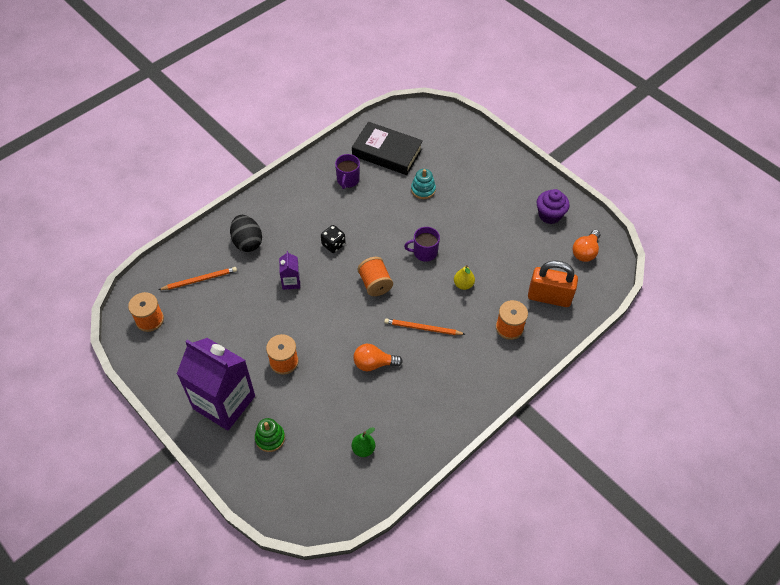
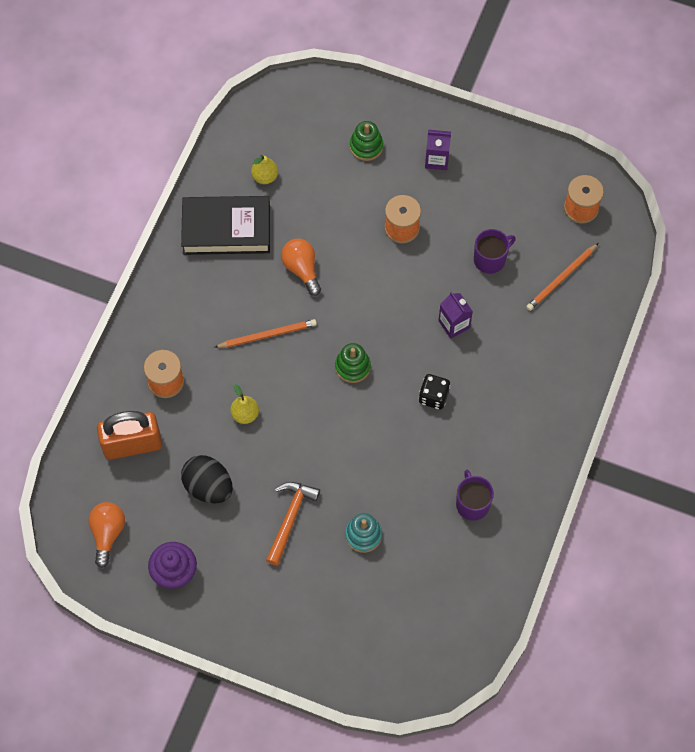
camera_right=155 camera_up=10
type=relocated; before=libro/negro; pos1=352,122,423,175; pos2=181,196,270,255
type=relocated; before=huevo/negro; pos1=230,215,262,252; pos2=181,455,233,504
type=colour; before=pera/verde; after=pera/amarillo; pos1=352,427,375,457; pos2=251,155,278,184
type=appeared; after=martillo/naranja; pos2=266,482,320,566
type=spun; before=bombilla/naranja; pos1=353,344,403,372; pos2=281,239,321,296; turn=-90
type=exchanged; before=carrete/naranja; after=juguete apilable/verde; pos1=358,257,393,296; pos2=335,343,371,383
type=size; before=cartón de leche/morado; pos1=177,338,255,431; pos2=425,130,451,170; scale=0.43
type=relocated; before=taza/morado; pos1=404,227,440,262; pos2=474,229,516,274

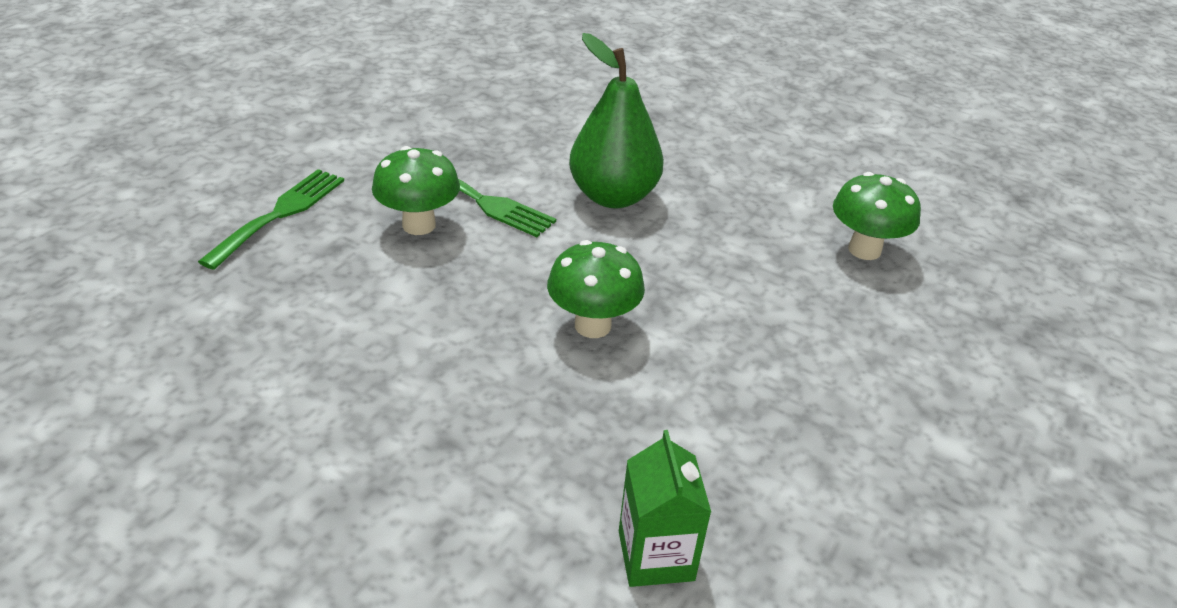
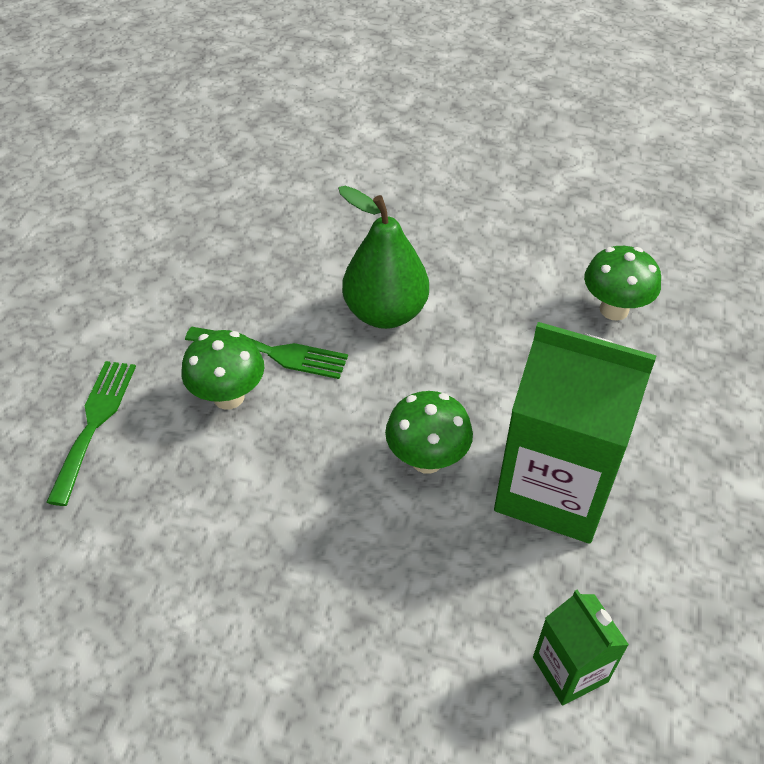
camera_right=-15 camera_up=10
type=appeared; after=cartón de leche/verde; pos2=494,322,657,544

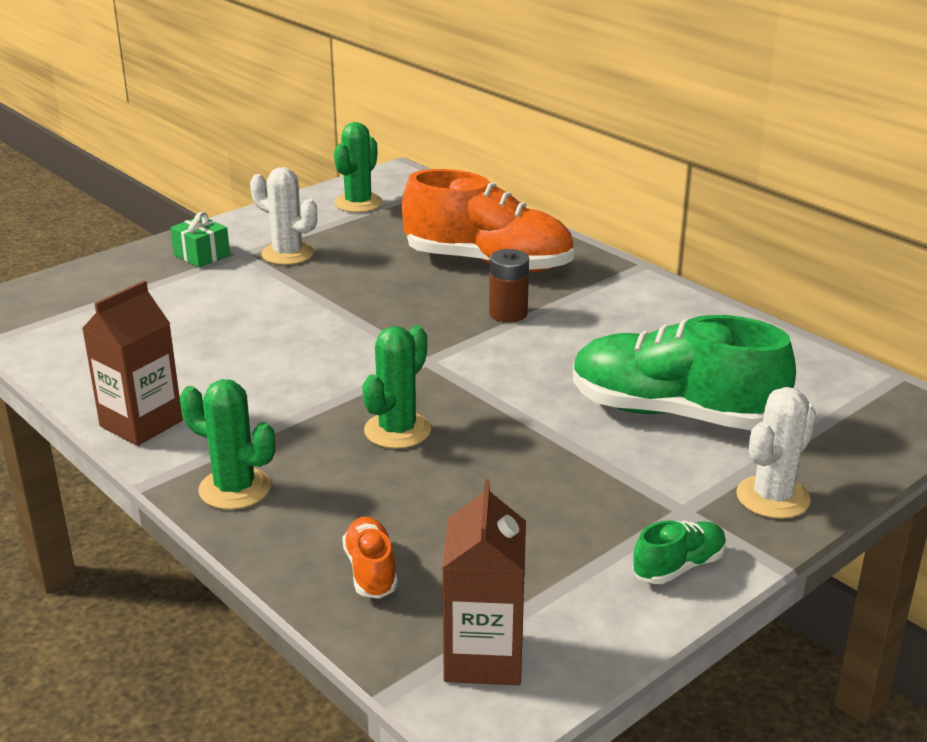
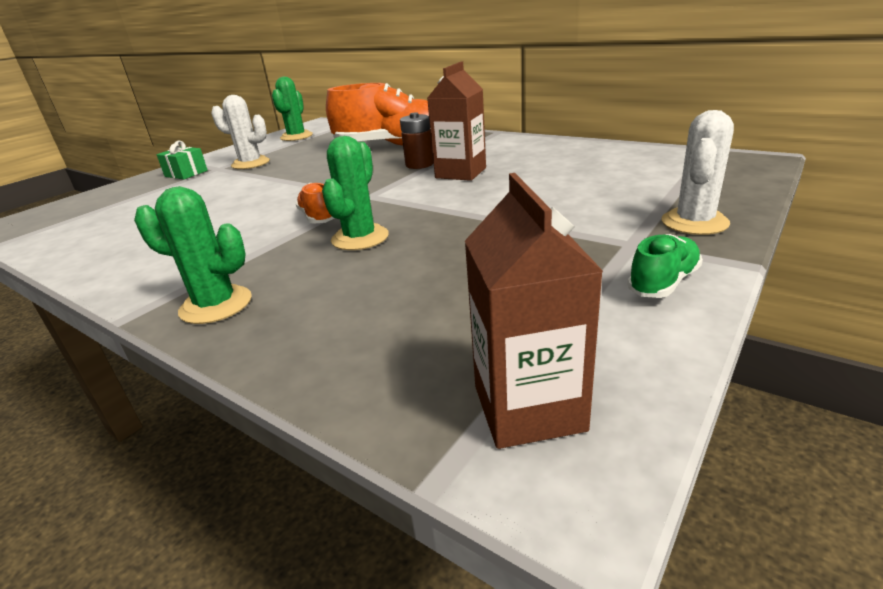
camera_right=-10 camera_up=0
type=relocated; before=zapato/naranja; pos1=342,517,398,599; pos2=296,183,335,224
type=relocated; before=cartón de leche/marrón; pos1=82,280,183,446; pos2=427,61,486,181
type=missing; before=zapato/verde; pos1=573,315,796,430

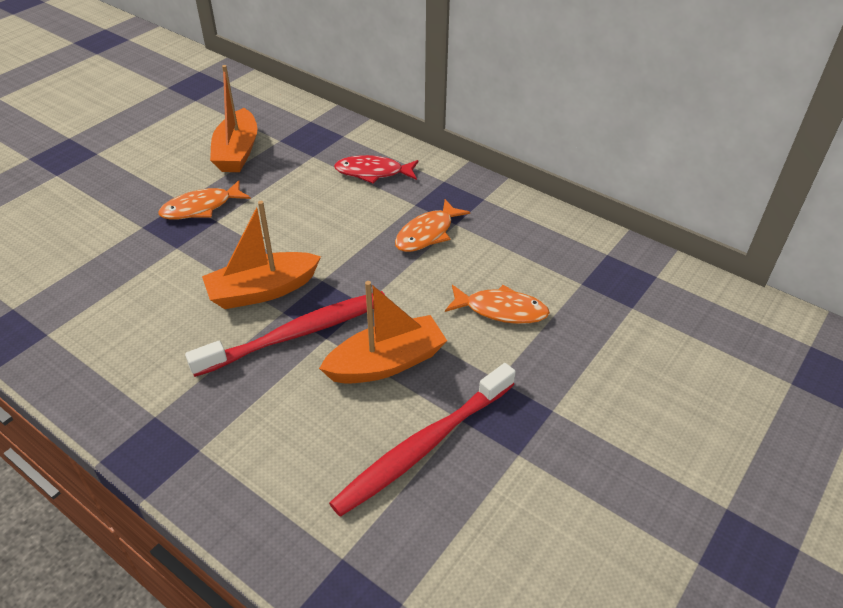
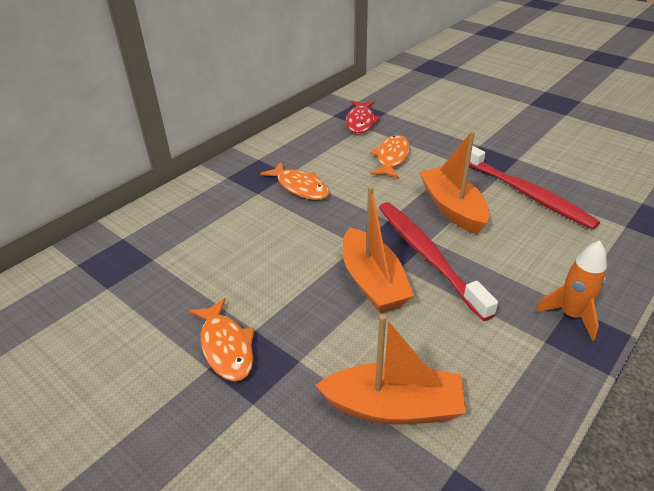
camera_right=-85 camera_up=-5
type=relocated; before=barco/naranja; pos1=210,65,257,172; pos2=315,314,466,425
type=relocated; before=pez/rojo; pos1=334,155,419,184; pos2=346,101,381,134
type=appeared; after=cohete/naranja; pos2=536,241,607,341

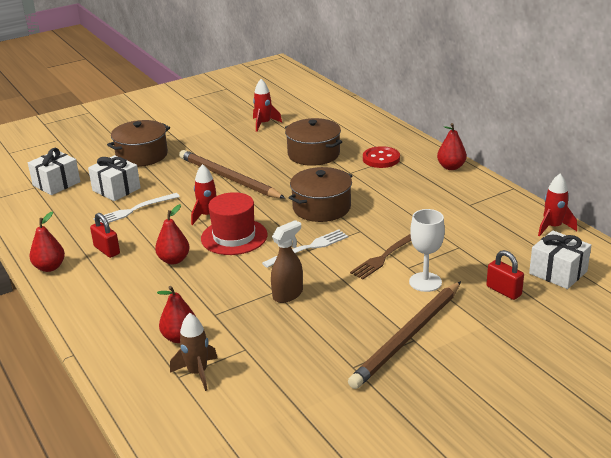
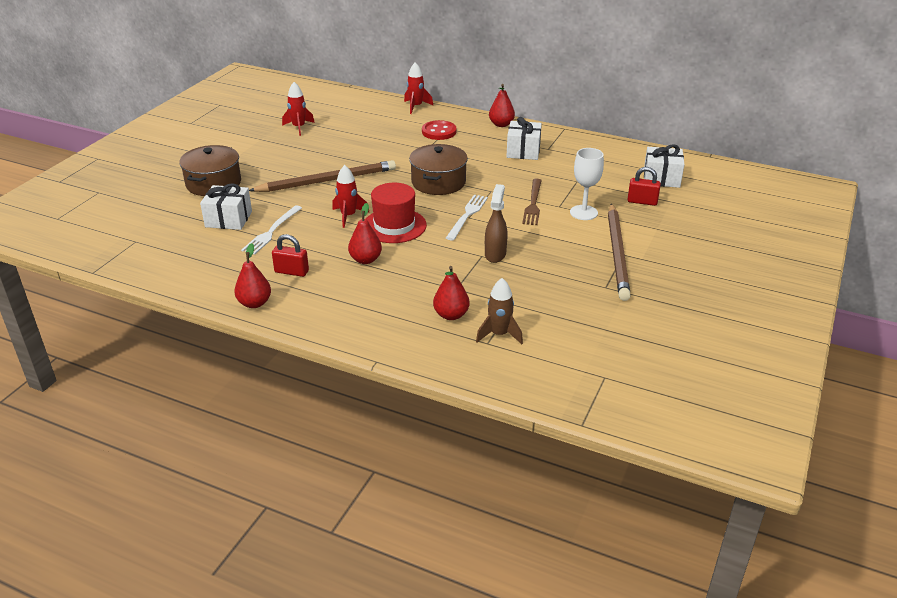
camera_right=-35 camera_up=5
type=spun; before=lápiz/marrón; pos1=179,150,285,199; pos2=249,160,396,192; turn=150
type=relocated; before=cohete/rojo; pos1=538,174,577,236; pos2=404,62,433,114
type=relocated; before=regalo/blanco; pos1=28,148,80,195; pos2=506,117,542,160
type=missing; before=olla/marrón; pos1=285,118,342,166

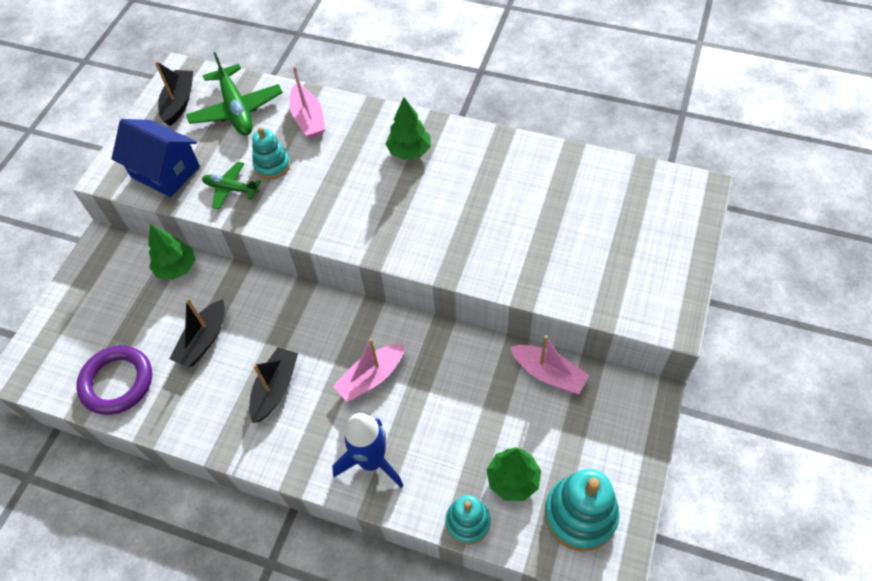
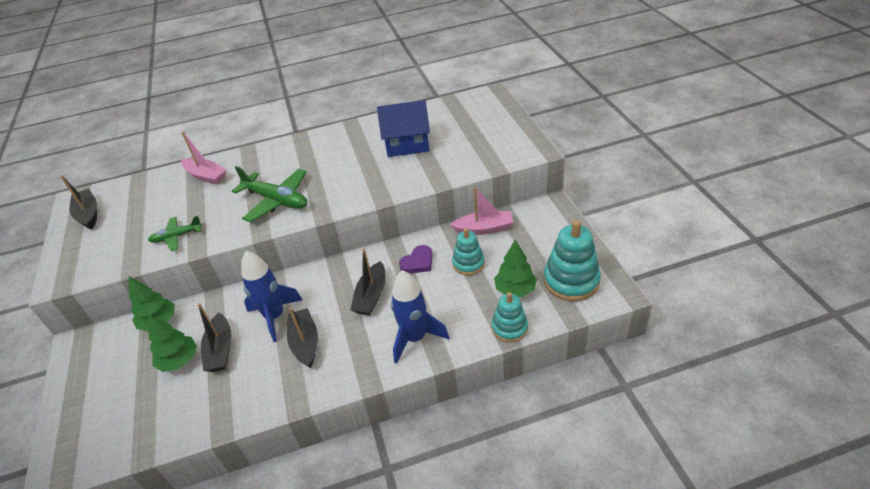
camera_right=-35 camera_up=-15
type=relocated; before=árbol/verde; pos1=385,97,431,160; pos2=148,314,197,372
type=relocated; before=avión/verde; pos1=186,52,283,136; pos2=232,166,307,222
type=appeared; after=cohete/azul; pos2=241,251,302,342
type=colour; before=barco/rosa; after=barco/negro; pos1=333,338,405,402; pos2=350,248,386,315
type=relocated; before=casa/azul; pos1=111,119,200,197; pos2=377,100,430,157
type=appeared; after=corazón/morado; pos2=399,245,433,274
type=relocated; before=juguete apilable/turquesa; pos1=252,127,291,179; pos2=452,228,485,275
type=missing; before=anillo/morado; pos1=76,345,152,415

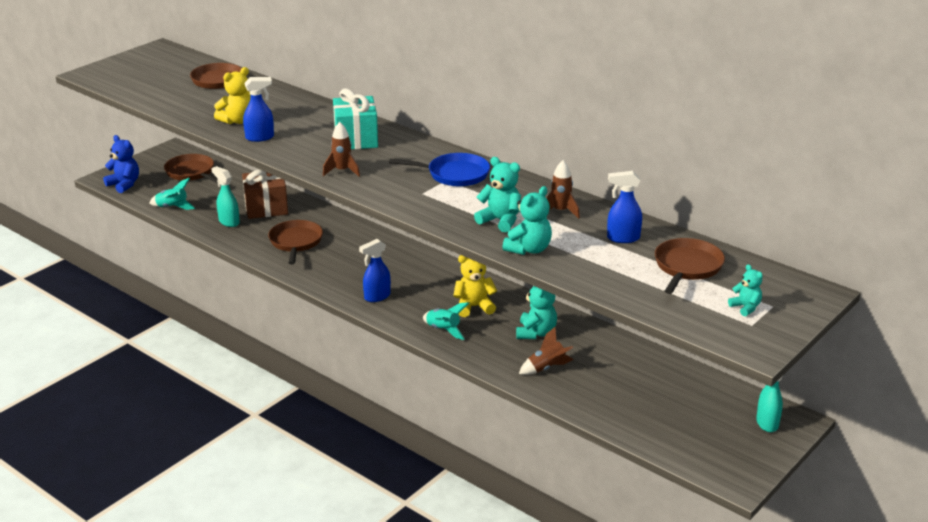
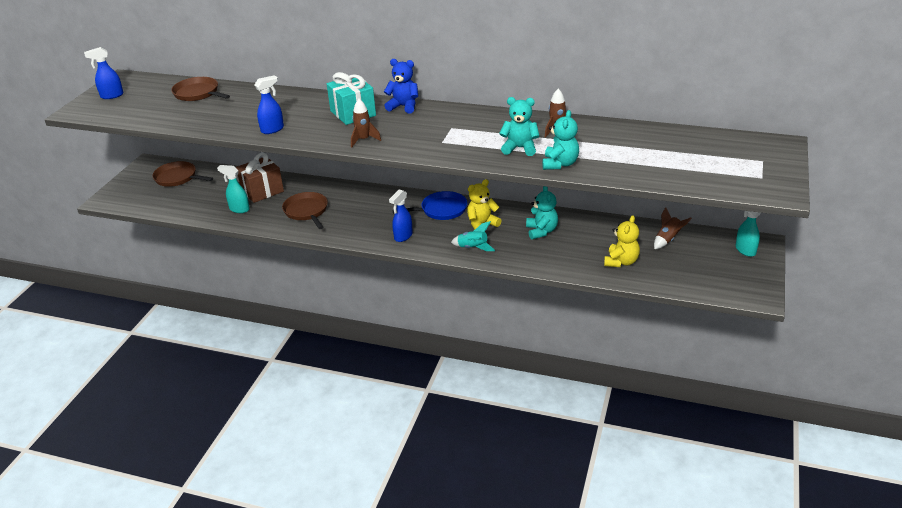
camera_right=-20 camera_up=5
type=relocated; before=pulverizador/azul; pos1=607,171,642,243; pos2=84,47,123,99
type=relocated; before=osito/azul; pos1=103,135,139,193; pos2=384,59,418,114
type=relocated; before=sartén/azul; pos1=389,153,490,186; pos2=393,191,467,220
type=relocated; before=osito/amarillo; pos1=214,67,250,124; pos2=604,215,640,267
type=relocated; before=cohete/marrón; pos1=519,327,574,375; pos2=654,207,692,249
type=missing; before=cohete/turquesa; pos1=149,178,195,210
type=missing; before=sartén/marrón; pos1=655,238,725,294
type=missing; before=osito/turquesa; pos1=728,264,763,317

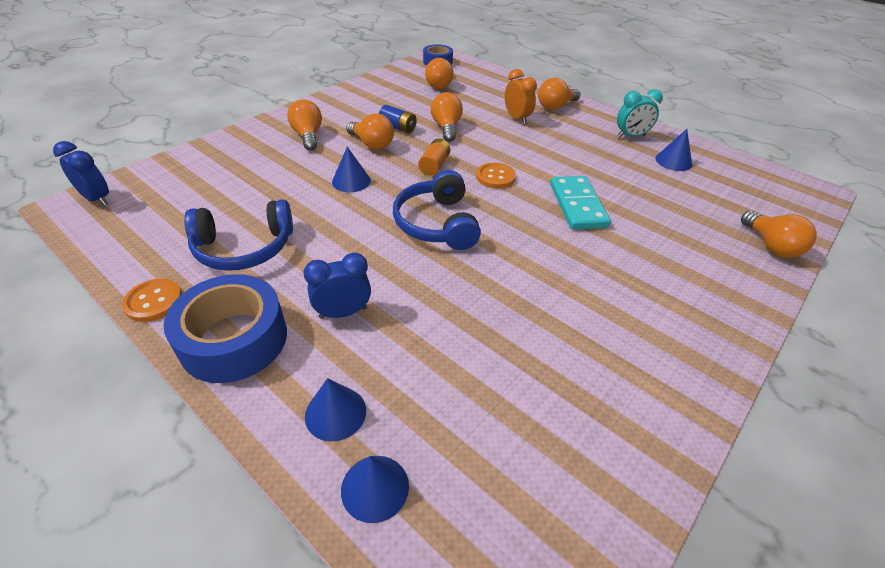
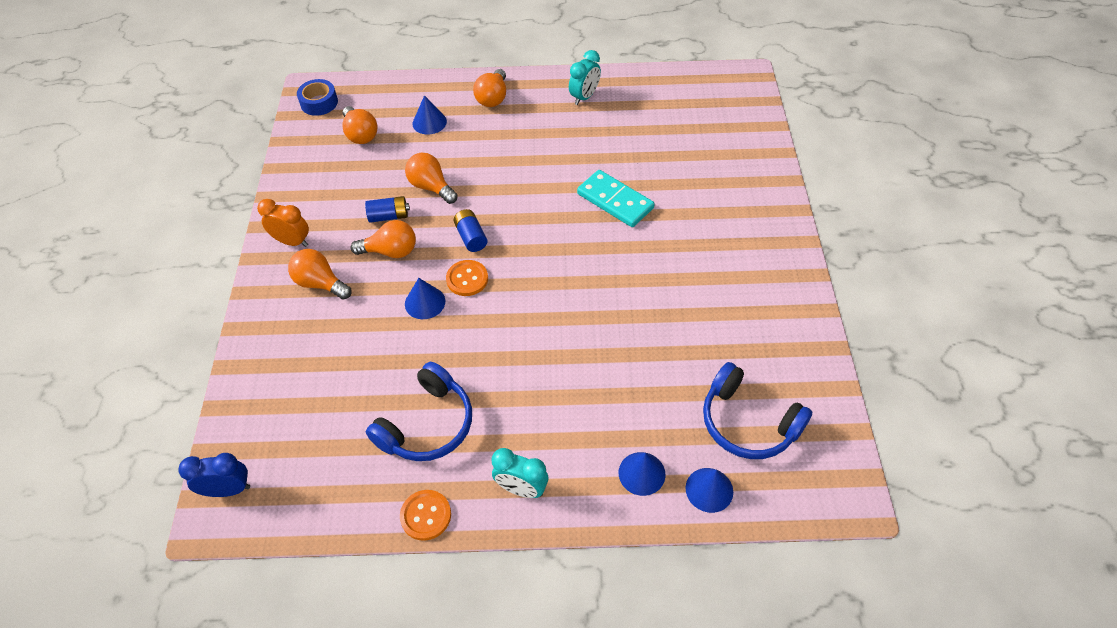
camera_right=-40 camera_up=10
type=relocated; before=despertador/naranja; pos1=505,69,537,124; pos2=257,199,309,247
type=relocated; before=cono/azul; pos1=656,129,692,171; pos2=412,95,447,134
type=relocated; before=botón/naranja; pos1=476,163,516,189; pos2=446,260,488,296
type=colour; before=pila/naranja; after=pila/azul; pos1=418,139,450,176; pos2=454,209,487,252
type=exchanged; before=cinta adhesiva/azul; after=despertador/turquesa; pos1=163,274,287,383; pos2=492,448,548,498
type=relocated; before=auriculares/azul; pos1=393,170,481,250; pos2=703,362,812,459
type=missing; before=despertador/azul; pos1=304,252,371,319
type=missing; before=bombilla/naranja; pos1=741,211,817,258

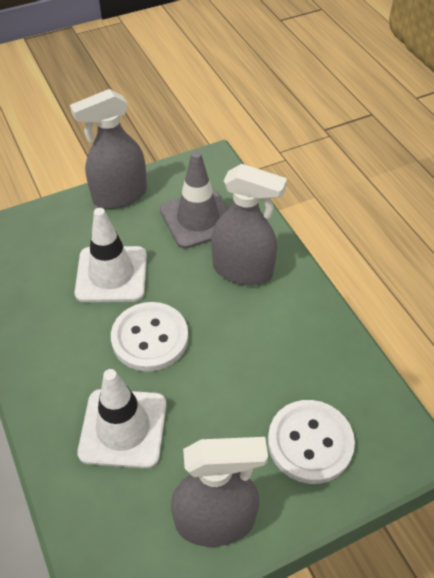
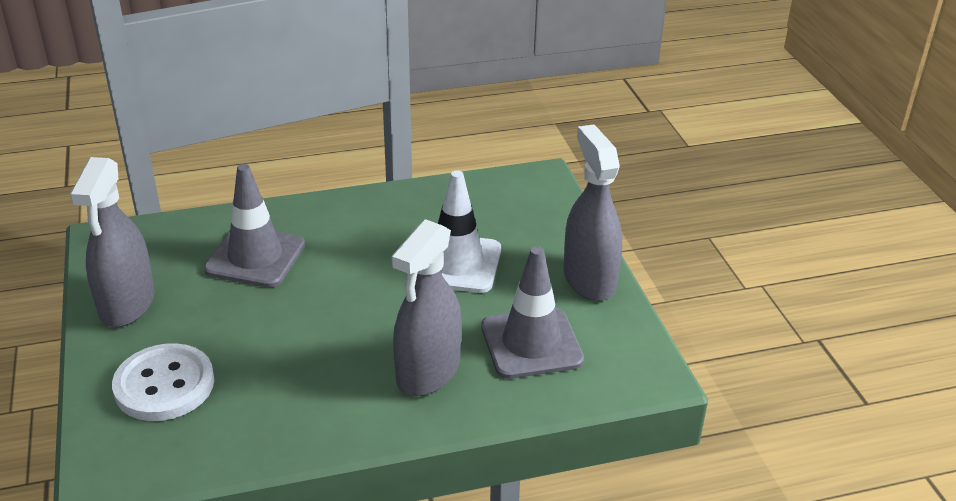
camera_right=100 camera_up=-15
type=colour; before=cono de tráfico/blanco; after=cono de tráfico/gris; pos1=77,369,167,469; pos2=204,164,305,288
type=missing; before=botón/blanco; pos1=111,302,188,372

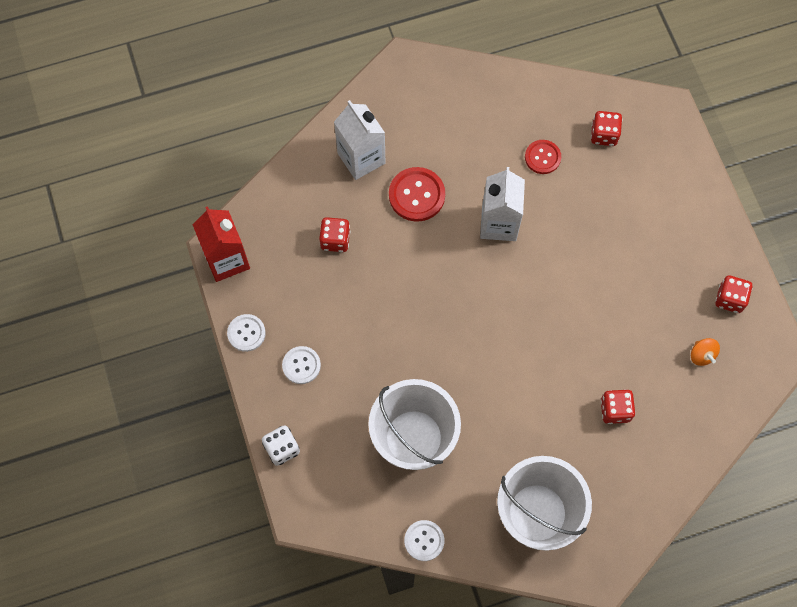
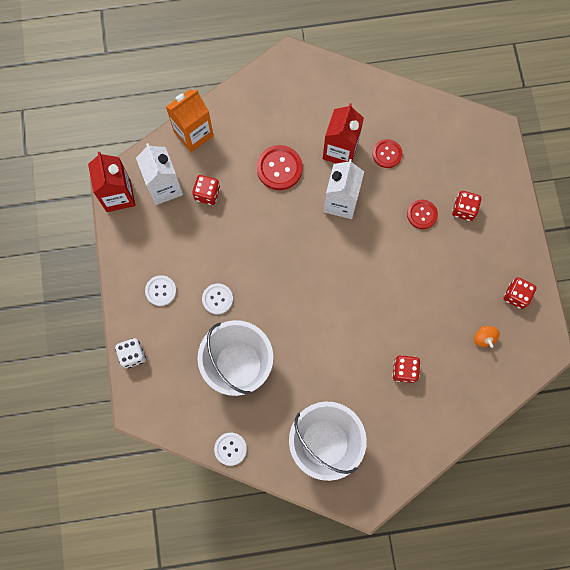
camera_right=10 camera_up=5
type=relocated; before=cartón de leche/blanco; pos1=334,100,386,180; pos2=136,143,183,205
type=appeared; after=cartón de leche/naranja; pos2=166,89,214,152
type=relocated; before=botón/blanco; pos1=227,314,266,352; pos2=202,284,233,314
type=appeared; after=cartón de leche/rojo; pos2=323,103,364,164
type=appeared; after=botón/rojo; pos2=407,200,438,229
type=relocated; before=dado/rojo; pos1=591,111,622,146; pos2=452,191,482,221

